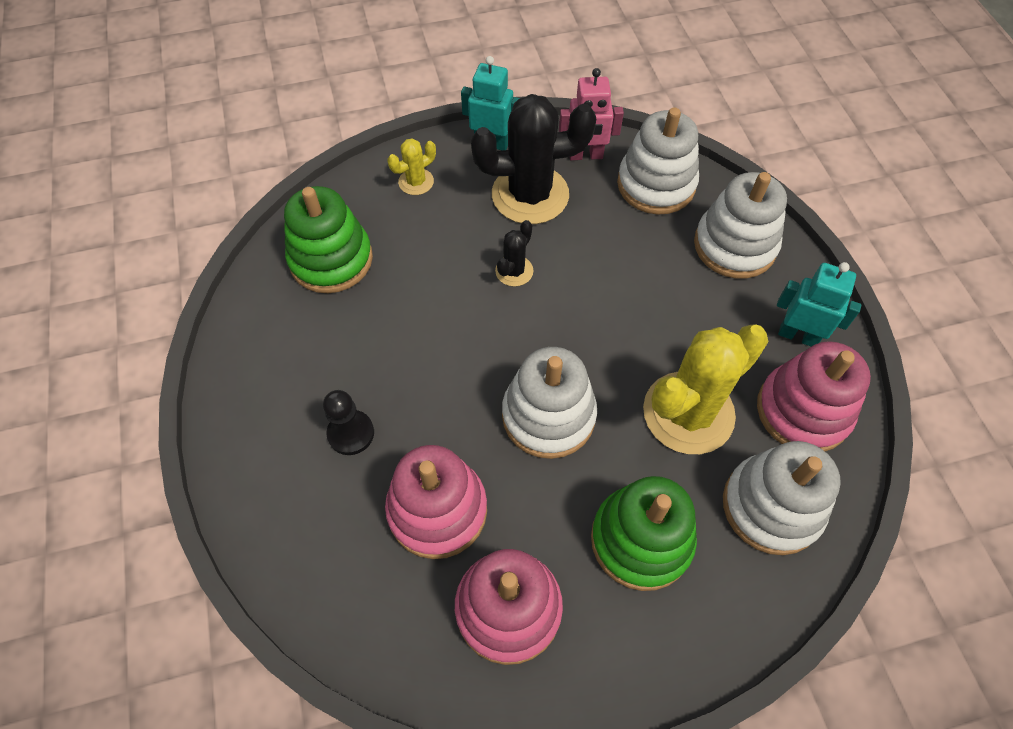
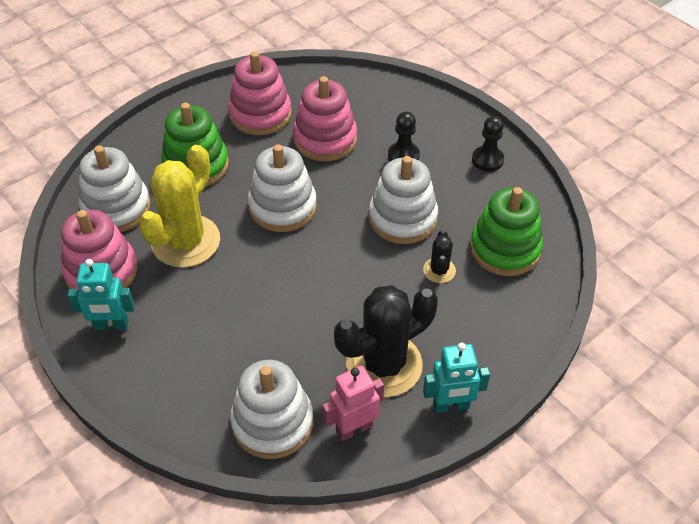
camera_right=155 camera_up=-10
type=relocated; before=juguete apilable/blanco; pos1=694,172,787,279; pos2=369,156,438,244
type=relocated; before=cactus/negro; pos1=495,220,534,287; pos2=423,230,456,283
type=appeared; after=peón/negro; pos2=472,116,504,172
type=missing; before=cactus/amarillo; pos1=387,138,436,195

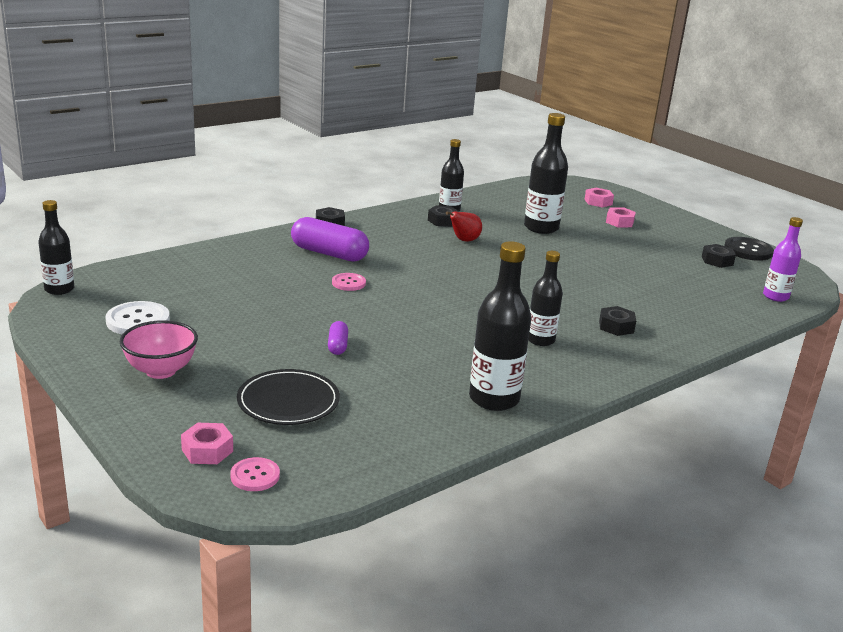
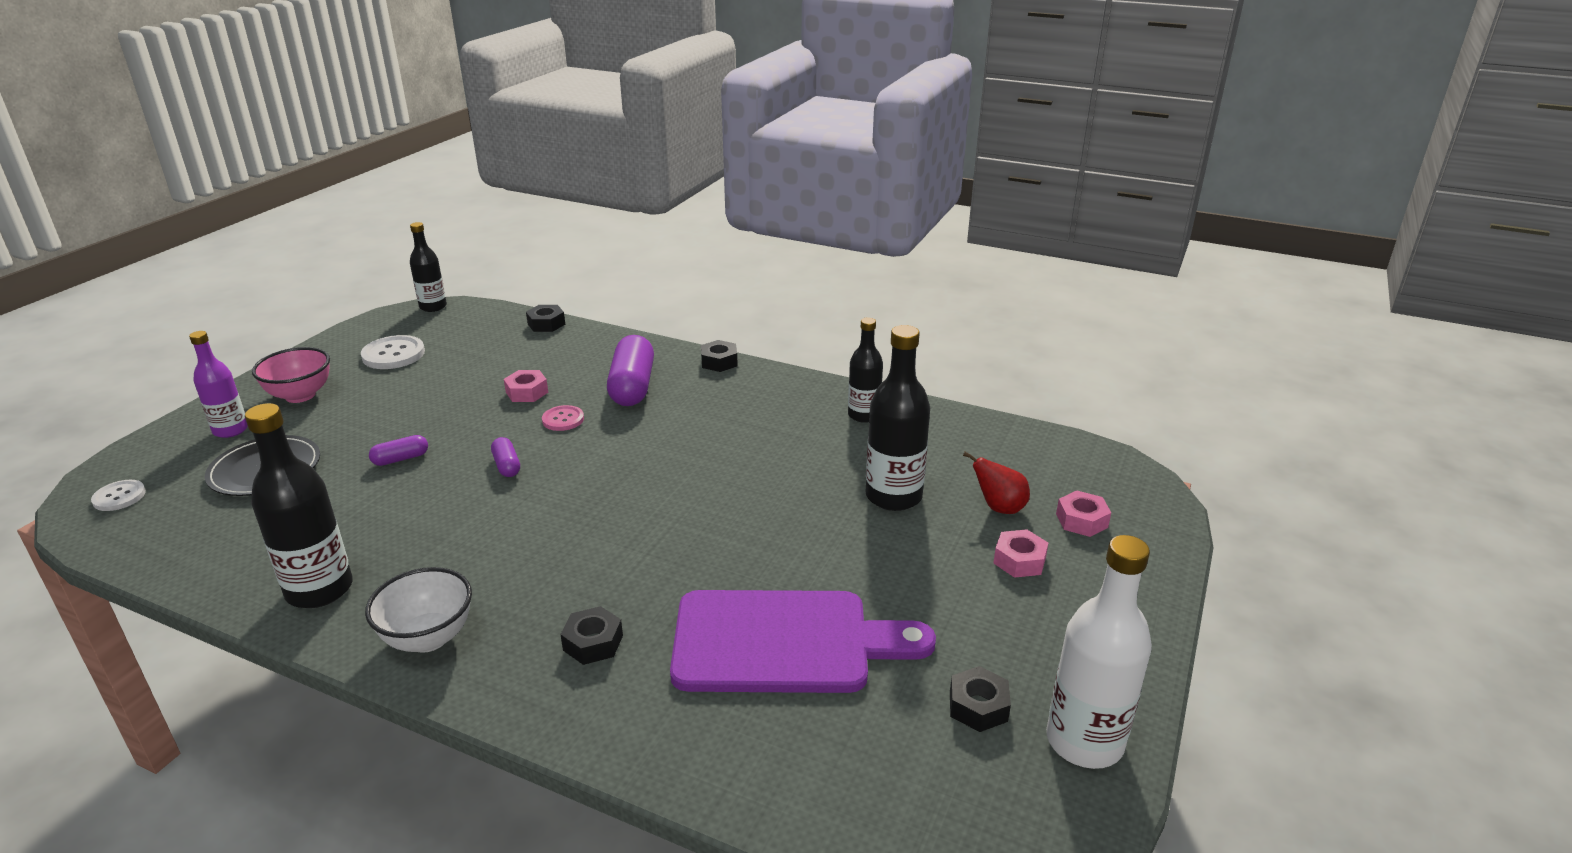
camera_right=65 camera_up=5
type=colour; before=botón/rosa; after=botón/blanco; pos1=230,457,280,491; pos2=91,480,146,511
type=relocated; before=botella/morado; pos1=763,217,803,302; pos2=189,331,248,438
type=appeared; after=cuenco/blanco; pos2=365,567,472,653
type=appeared; after=cápsula/morado; pos2=491,437,520,477
type=relocated; before=tuerca/rosa; pos1=181,423,233,464; pos2=504,370,548,402
type=relocated; before=tuerca/negro; pos1=428,205,460,227; pos2=526,305,565,332
type=appeared; after=tabla de cortar/morado; pos2=670,590,936,693
type=relocated; before=pera/rojo; pos1=446,211,482,242; pos2=963,452,1030,514
type=exchanged; before=botón/negro; after=botella/blanco; pos1=724,237,774,261; pos2=1046,535,1152,769
type=missing; before=botella/negro; pos1=528,251,563,346

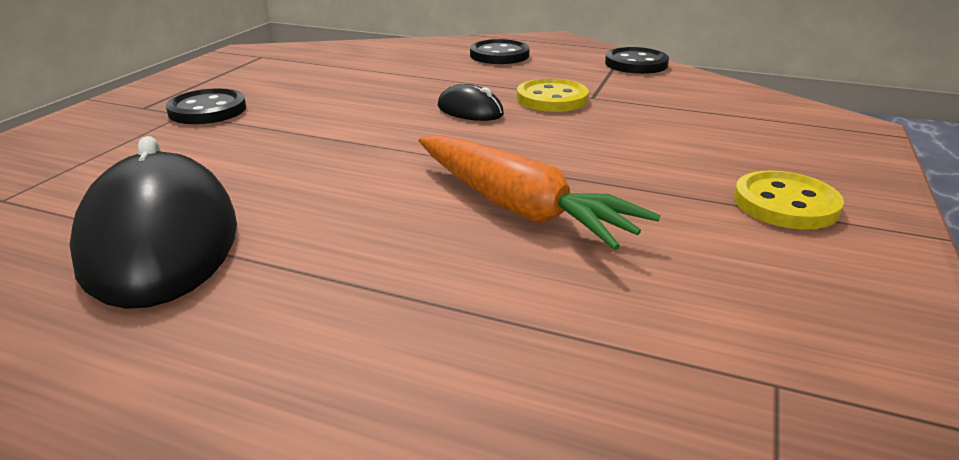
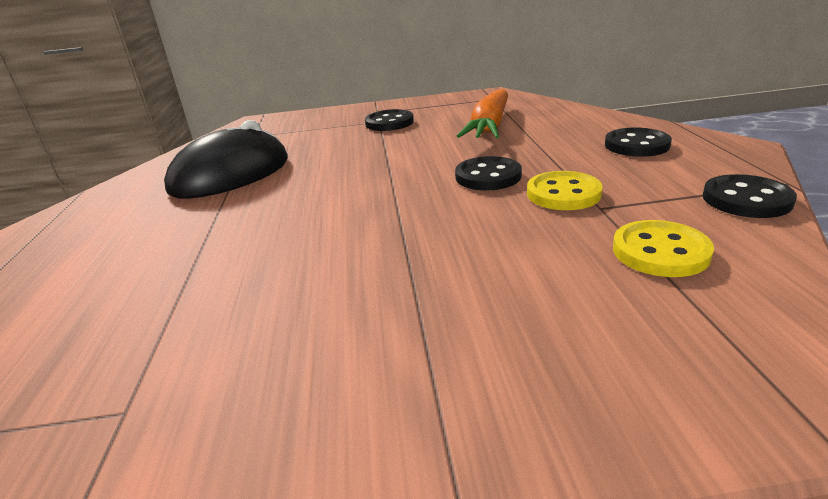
camera_right=65 camera_up=0
type=exchanged; before=ratón/negro; after=botón/negro; pos1=437,84,504,121; pos2=455,156,522,190
type=relocated; before=zanahoria/naranja; pos1=419,135,661,250; pos2=457,89,508,138
type=relocated; before=botón/amarillo; pos1=734,170,844,230; pos2=613,220,714,277

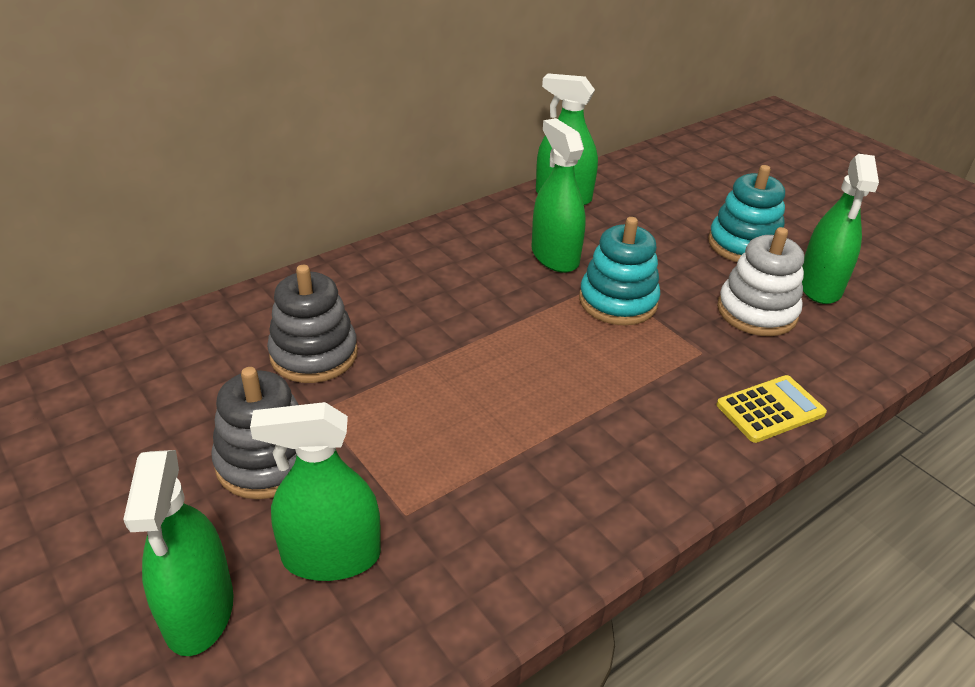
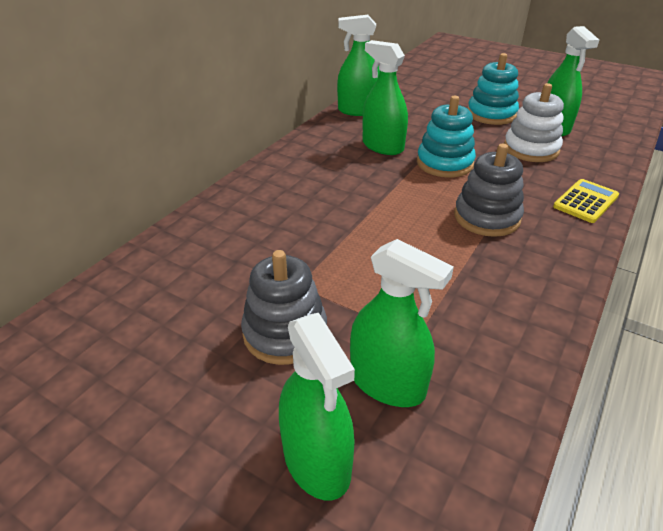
camera_right=-20 camera_up=0
type=spun; before=pulverizador/verde; pos1=250,402,381,581; pos2=350,239,454,407; turn=-120
type=relocated; before=juguete apilable/gris; pos1=267,265,358,383; pos2=454,144,524,237

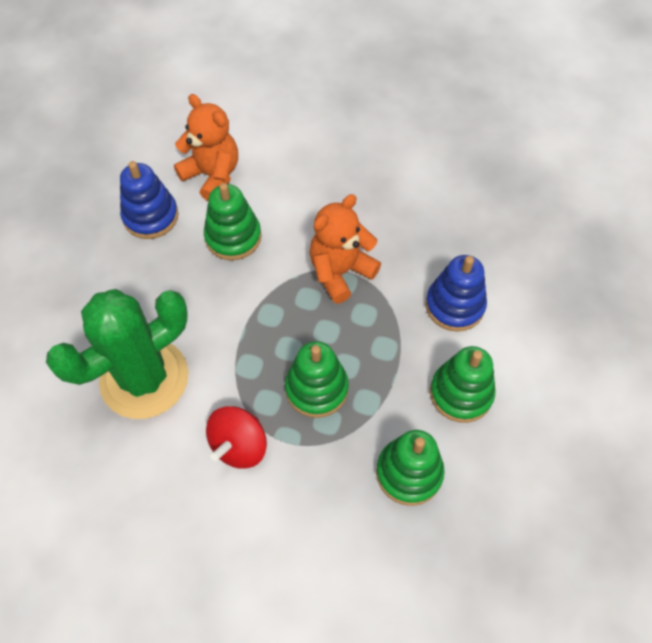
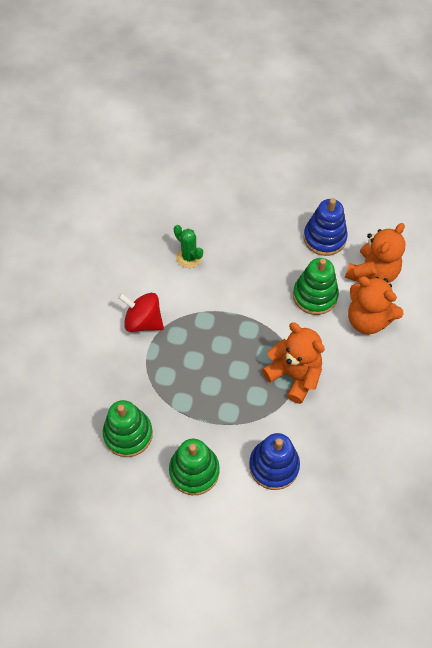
camera_right=85 camera_up=0
type=size; before=cactus/verde; pos1=46,289,188,419; pos2=174,225,203,268; scale=0.42
type=appeared; after=osito/naranja; pos2=348,277,403,334
type=missing; before=juguete apilable/verde; pos1=285,341,349,418

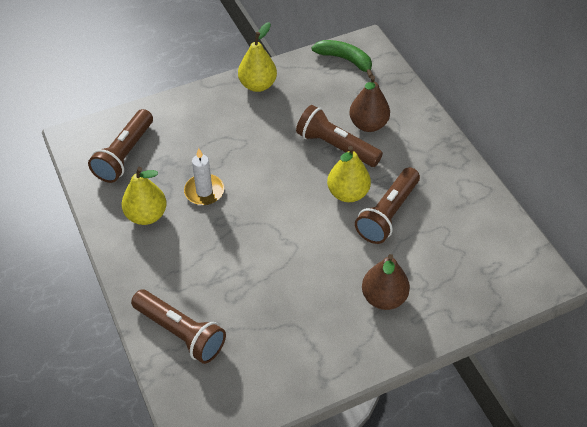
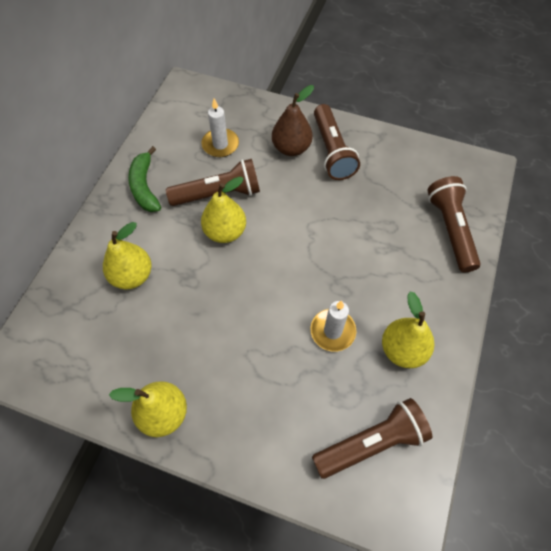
camera_right=-135 camera_up=10
type=colour; before=pera/marrón; after=pera/amarillo; pos1=349,76,390,132; pos2=103,222,152,289
type=relocated; before=plátano/verde; pos1=311,40,373,78; pos2=128,146,161,212
type=appeared; after=vela/blanco; pos2=201,98,239,157
type=relocated; before=lámpara de mano/marrón; pos1=296,105,383,167; pos2=314,104,360,180

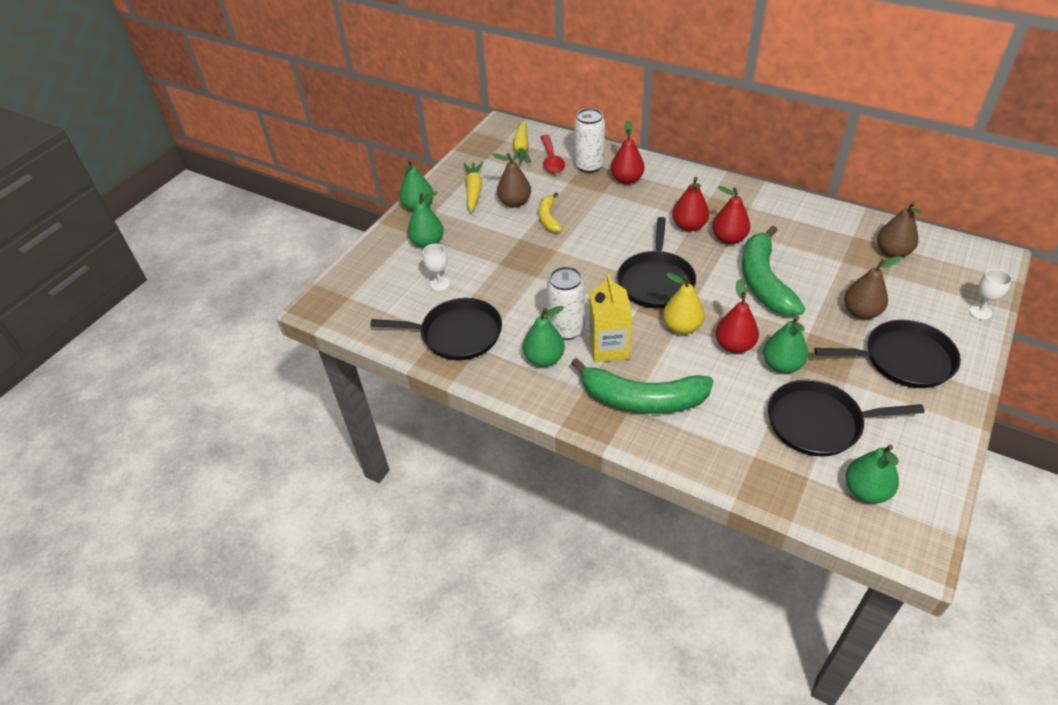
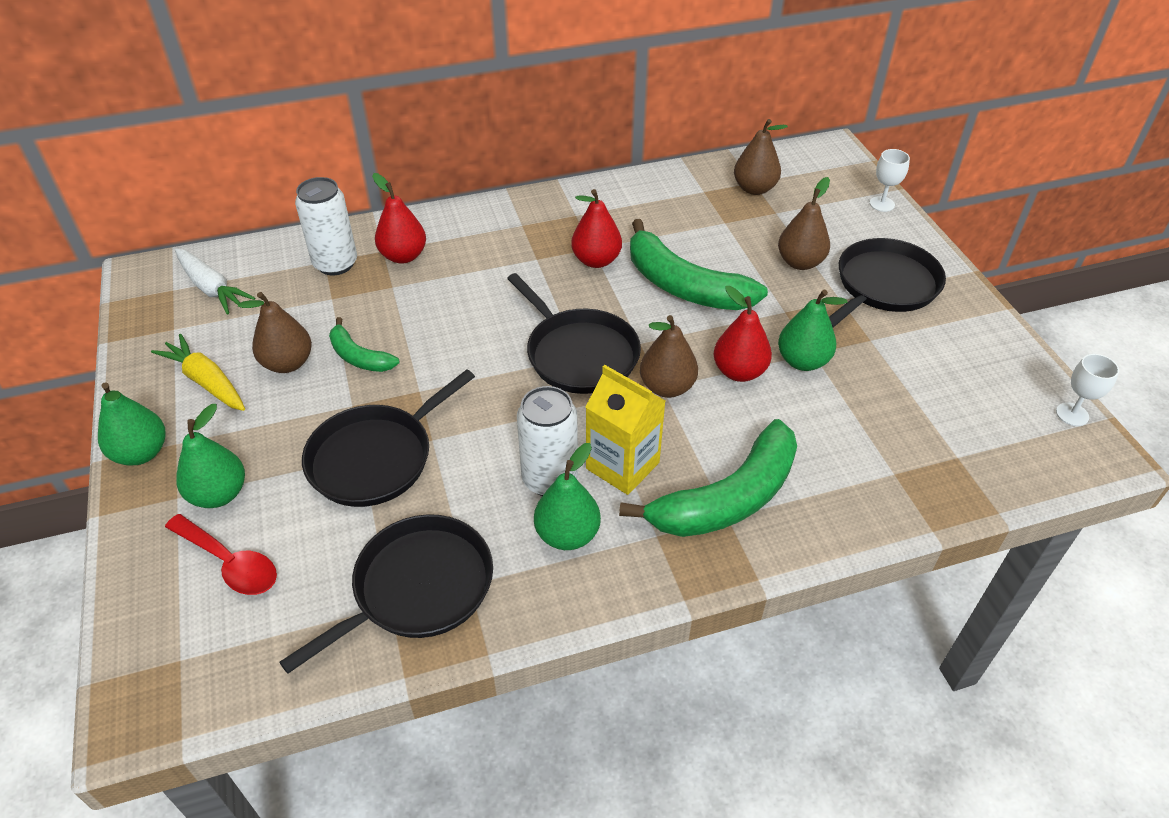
camera_right=-50 camera_up=0
type=relocated; before=cuchara/rojo; pos1=541,135,565,173; pos2=165,514,277,595
type=colour; before=zanahoria/amarillo; after=zanahoria/blanco; pos1=512,120,531,163; pos2=175,248,255,315
type=relocated; before=sartén/negro; pos1=768,379,925,456; pos2=302,369,475,507
type=colour; before=plátano/amarillo; after=plátano/verde; pos1=538,192,562,232; pos2=329,317,400,372
type=colour; before=pera/amarillo; after=pera/marrón; pos1=663,273,705,334; pos2=640,315,698,398
type=relocated; before=copa/blanco; pos1=423,244,450,291; pos2=1056,354,1119,426
type=missing; before=pera/rojo; pos1=672,177,709,232
type=missing; before=pera/verde; pos1=845,445,899,503

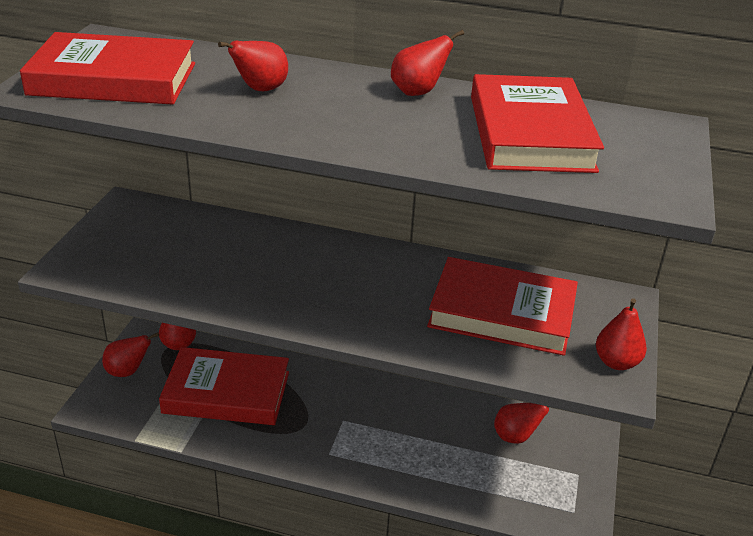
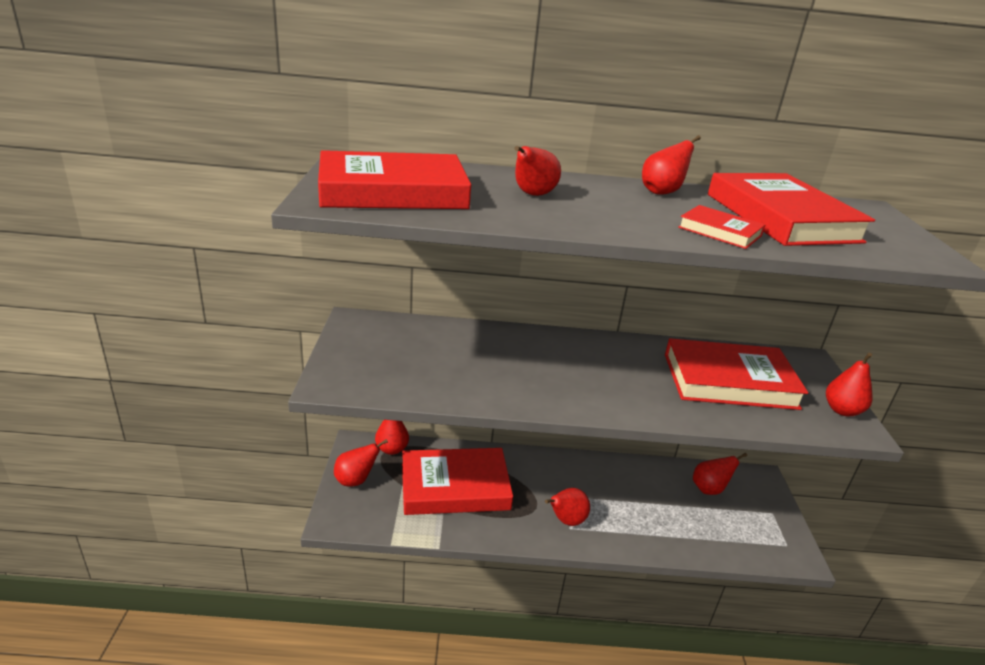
camera_right=-15 camera_up=-5
type=appeared; after=pera/rojo; pos2=545,488,590,526
type=appeared; after=libro/rojo; pos2=678,205,765,249

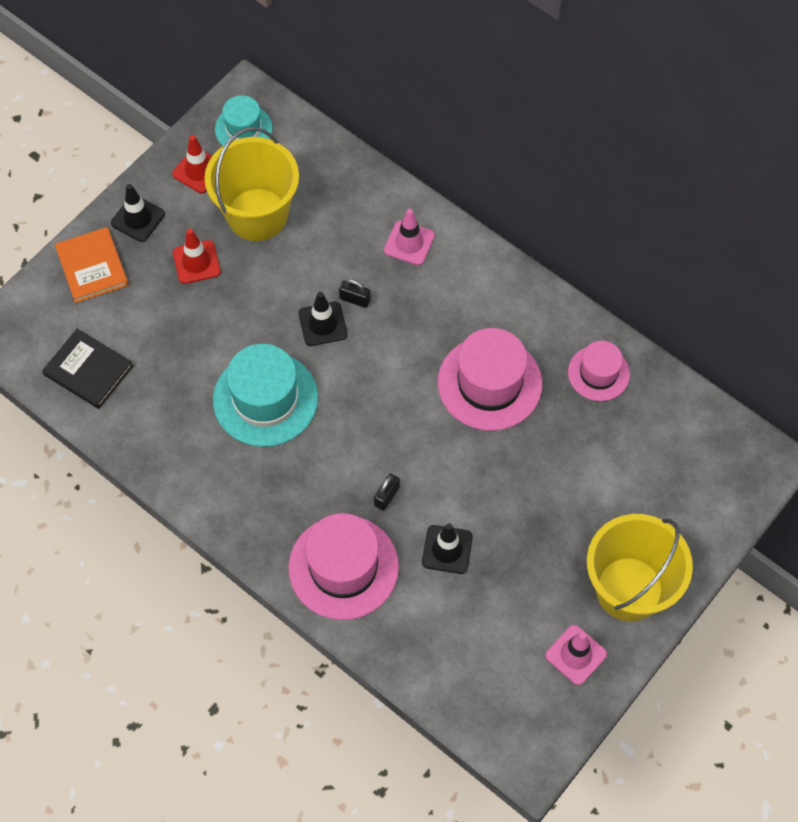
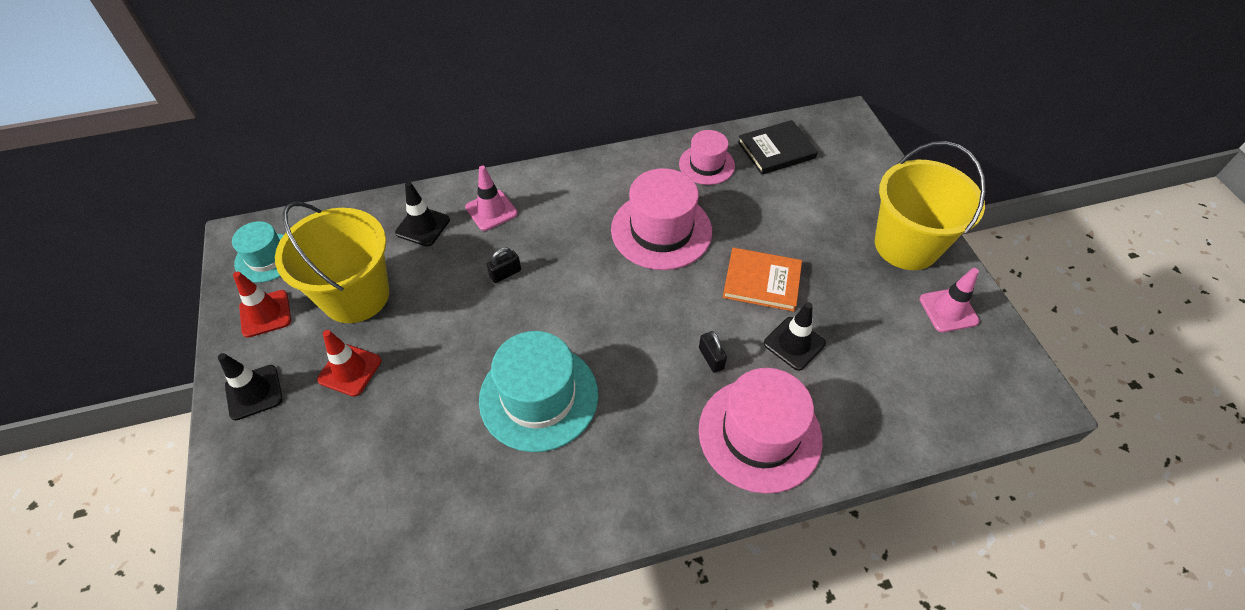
camera_right=-55 camera_up=-10
type=relocated; before=cono de tráfico/negro; pos1=299,292,347,346; pos2=395,182,450,247
type=relocated; before=libro/naranja; pos1=55,227,129,303; pos2=723,248,802,312
type=relocated; before=libro/negro; pos1=42,329,133,409; pos2=738,120,818,175

